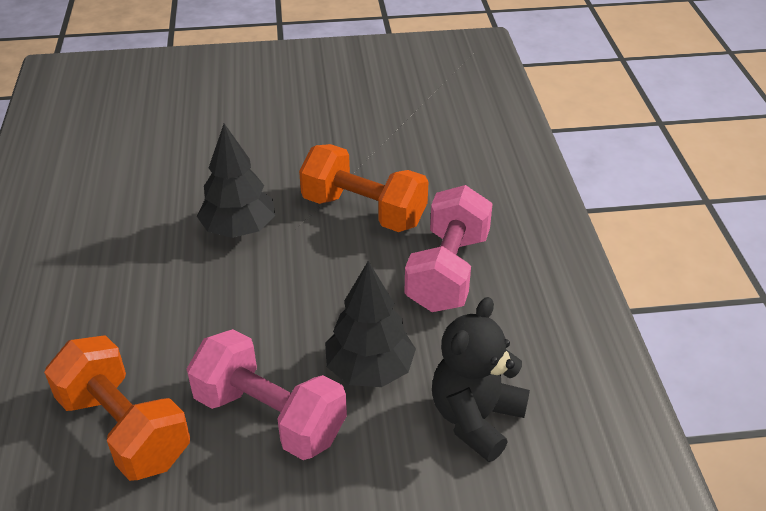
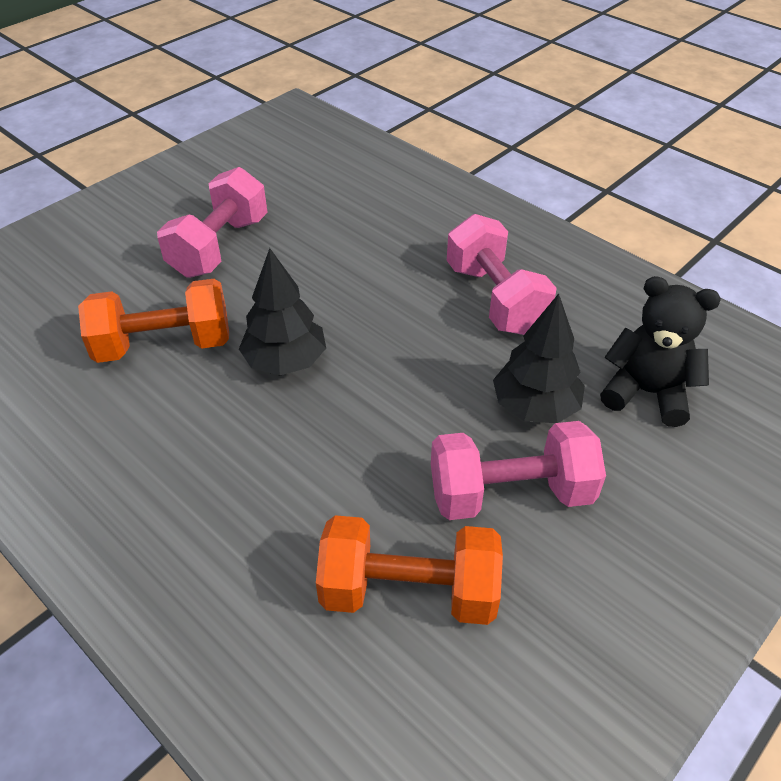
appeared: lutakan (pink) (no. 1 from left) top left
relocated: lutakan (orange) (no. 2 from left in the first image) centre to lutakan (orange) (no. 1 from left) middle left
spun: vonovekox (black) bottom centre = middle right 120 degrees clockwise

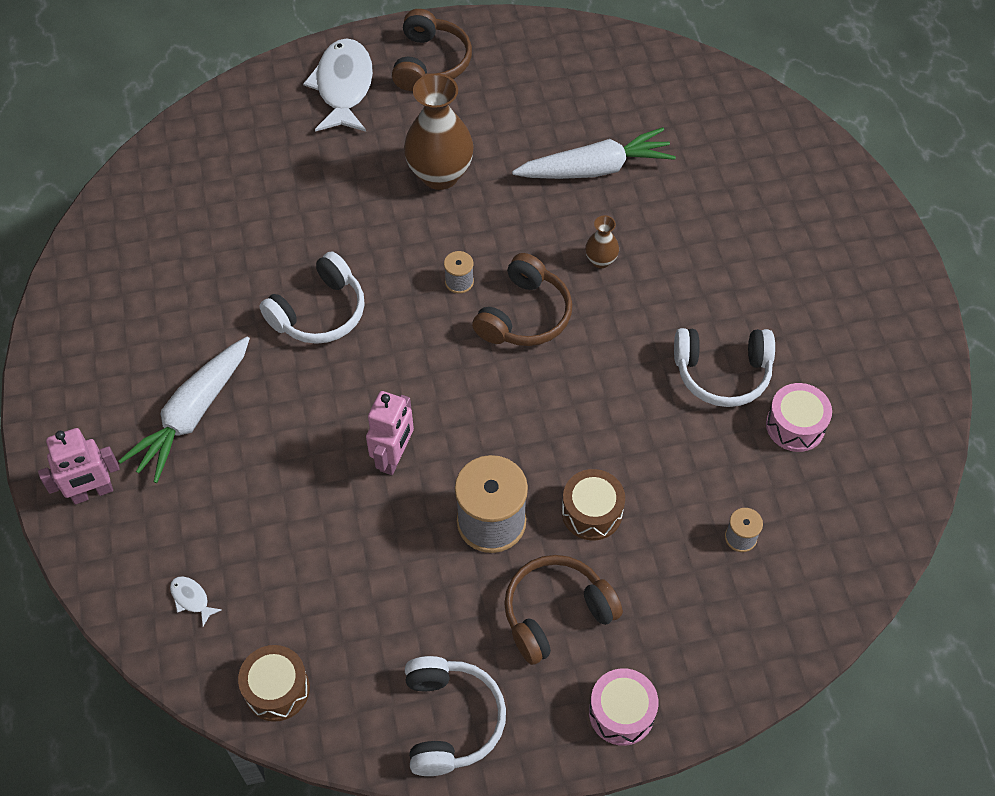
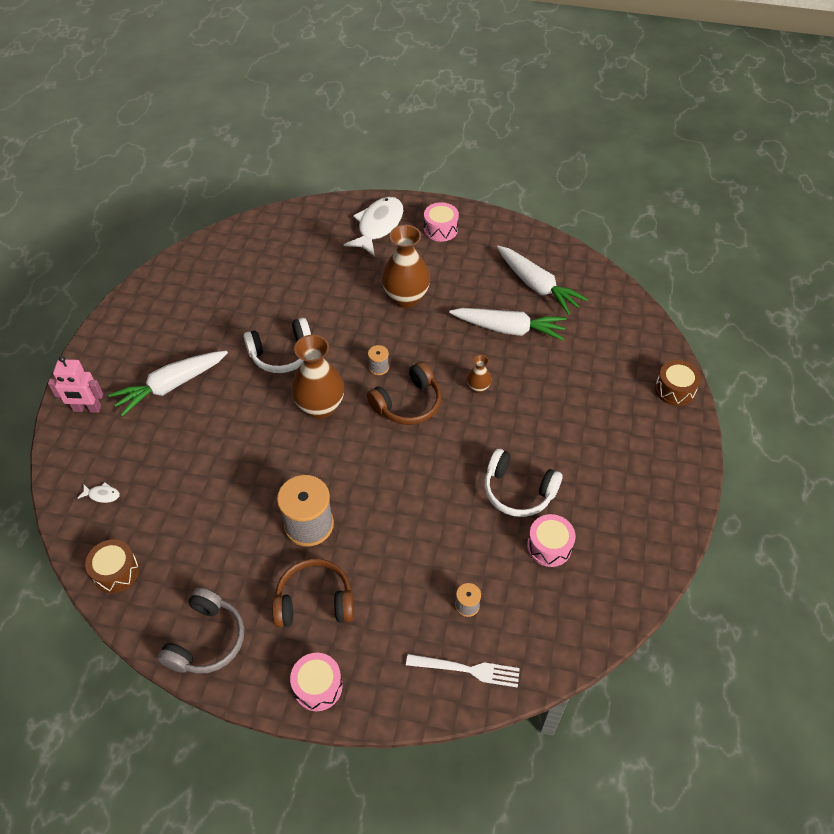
missing: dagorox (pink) (no. 2 from left) centre
appeared: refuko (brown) (no. 1 from left) centre; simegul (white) bottom centre; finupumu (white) (no. 3 from left) centre
relocated: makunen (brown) (no. 2 from left) centre to middle right
exchanged: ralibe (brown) (no. 1 from left) top centre to makunen (pink) (no. 2 from left) top centre
colour: ralibe (white) (no. 2 from left) bottom centre to ralibe (grey) bottom left
spun: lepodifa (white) (no. 1 from left) bottom left = middle left 120 degrees clockwise

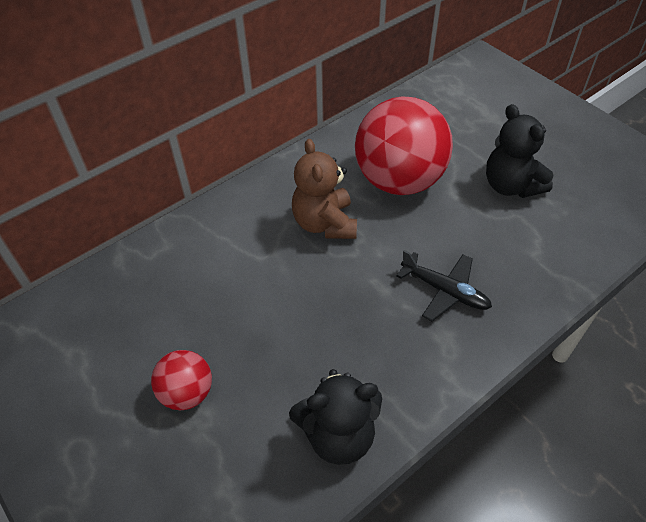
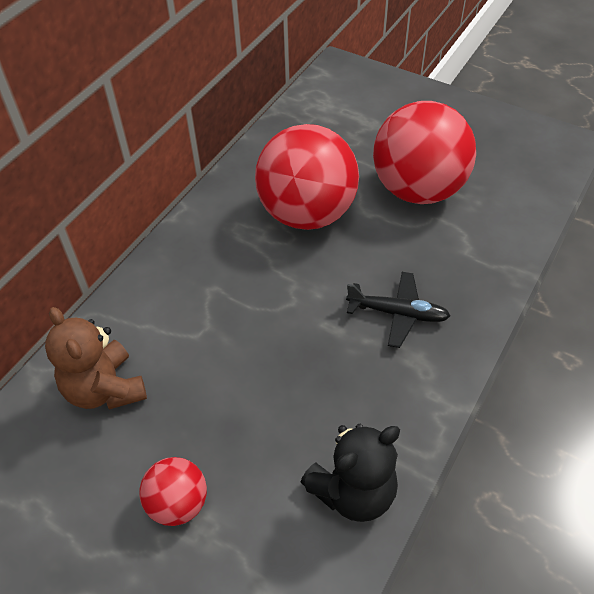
relocated: vonovekox (brown) centre to middle left
exchanged: vonovekox (black) (no. 2 from left) top right to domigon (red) (no. 3 from left) top right

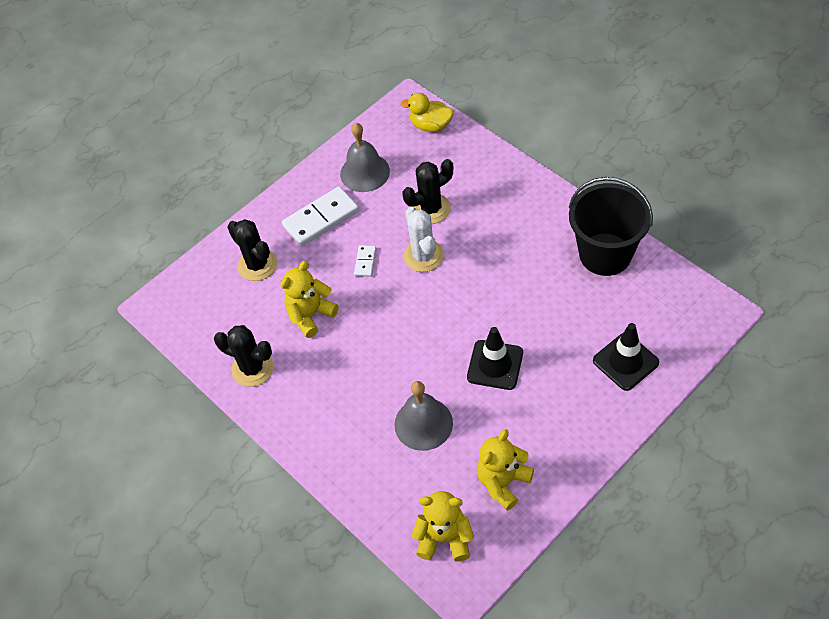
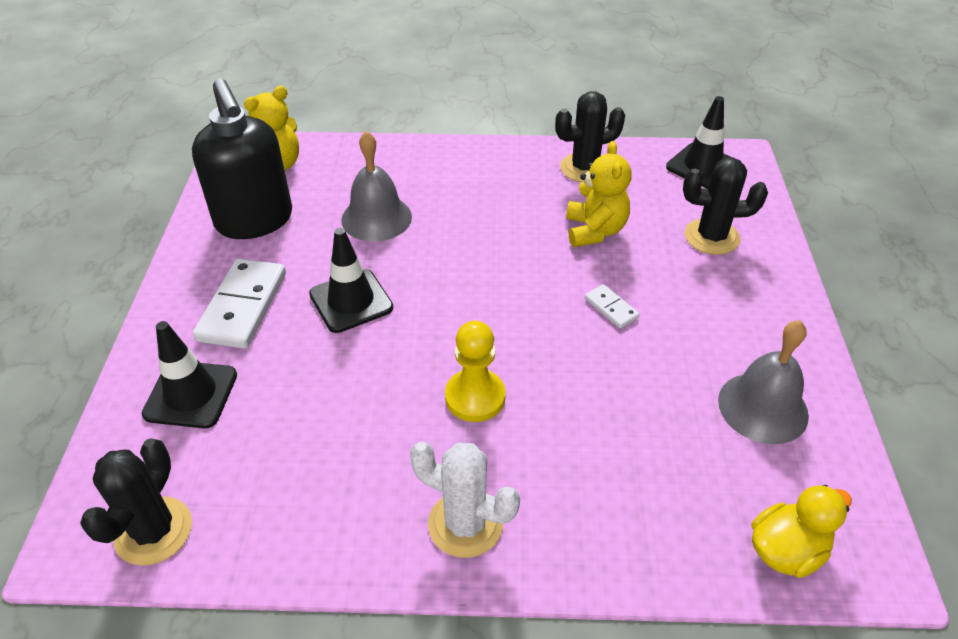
missing: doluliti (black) middle right
appeared: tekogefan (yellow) centre; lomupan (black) (no. 3 from left) top right
relocated: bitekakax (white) (no. 1 from left) centre to middle left; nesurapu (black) (no. 3 from left in the first image) top centre to nesurapu (black) (no. 1 from left) bottom left; nesurapu (white) centre to bottom centre
exchanged: vonovekox (yellow) (no. 3 from left) bottom centre to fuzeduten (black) top left

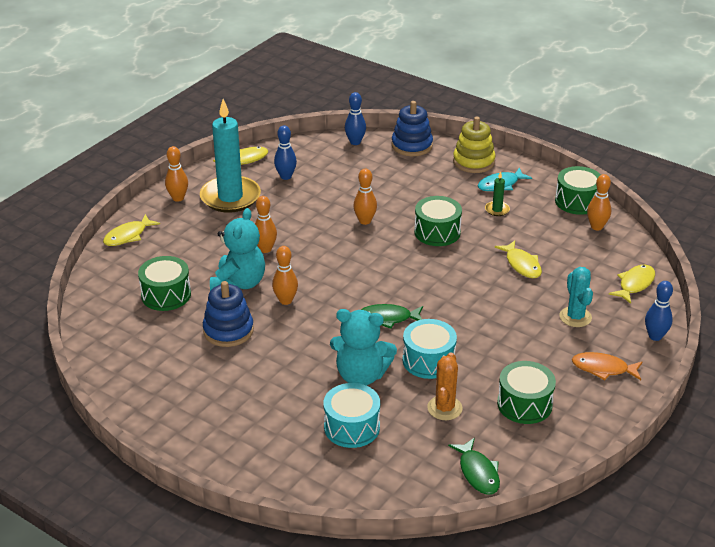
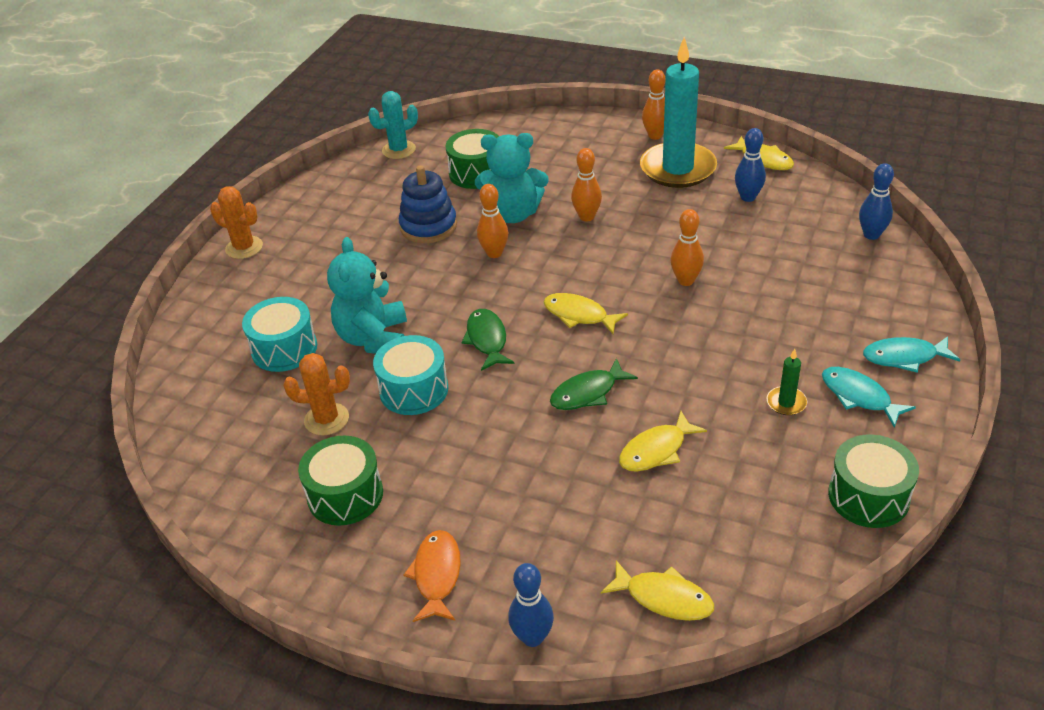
missing: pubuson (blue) (no. 2 from left) top centre; makunen (green) (no. 2 from left) centre; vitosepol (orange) (no. 5 from left) middle right
appeared: nesurapu (orange) (no. 1 from left) top left
relocated: lepodifa (yellow) (no. 1 from left) middle left to centre; lepodifa (green) (no. 2 from left) bottom centre to centre; nesurapu (turquoise) middle right to top centre
exchanged: pubuson (yellow) top centre to lepodifa (turquoise) (no. 2 from left) middle right

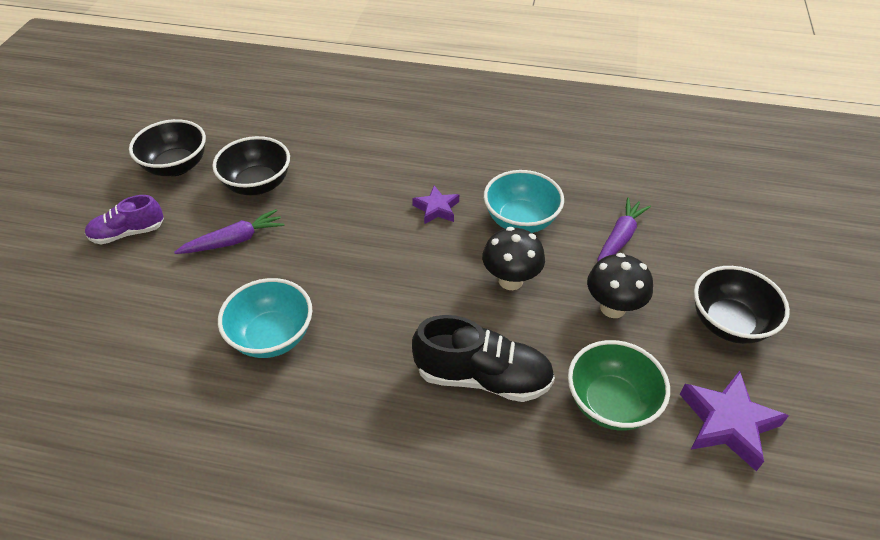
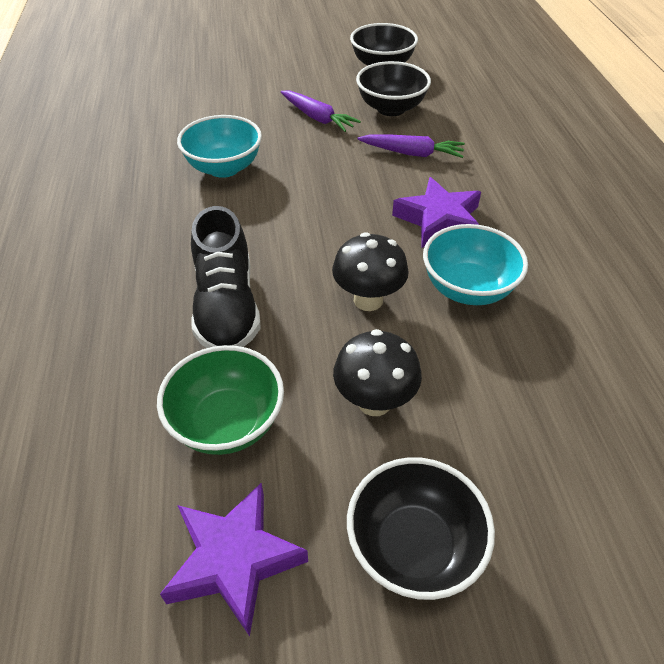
missing: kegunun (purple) middle left
relocated: finupumu (purple) (no. 2 from left) middle right to top centre
size: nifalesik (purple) (no. 1 from left in the first image) centre = top centre x1.64

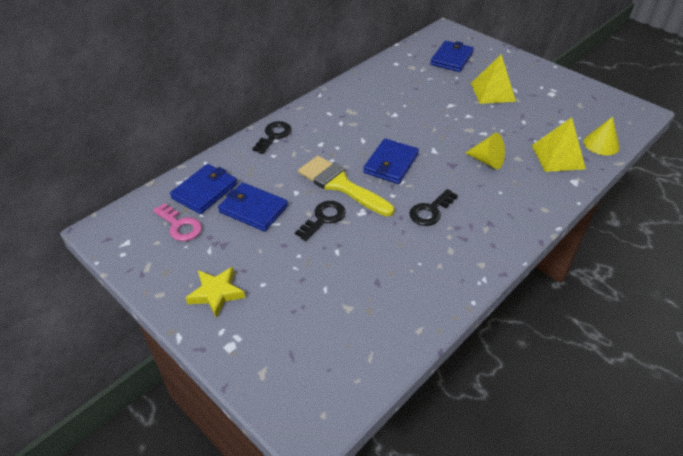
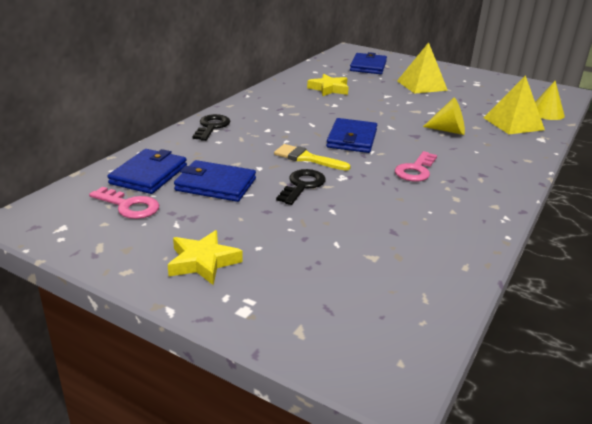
appeared: nifalesik (yellow) (no. 2 from left) top centre
colour: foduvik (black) (no. 3 from left) centre to foduvik (pink) (no. 2 from left) middle right
size: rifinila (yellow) centre = centre x0.62

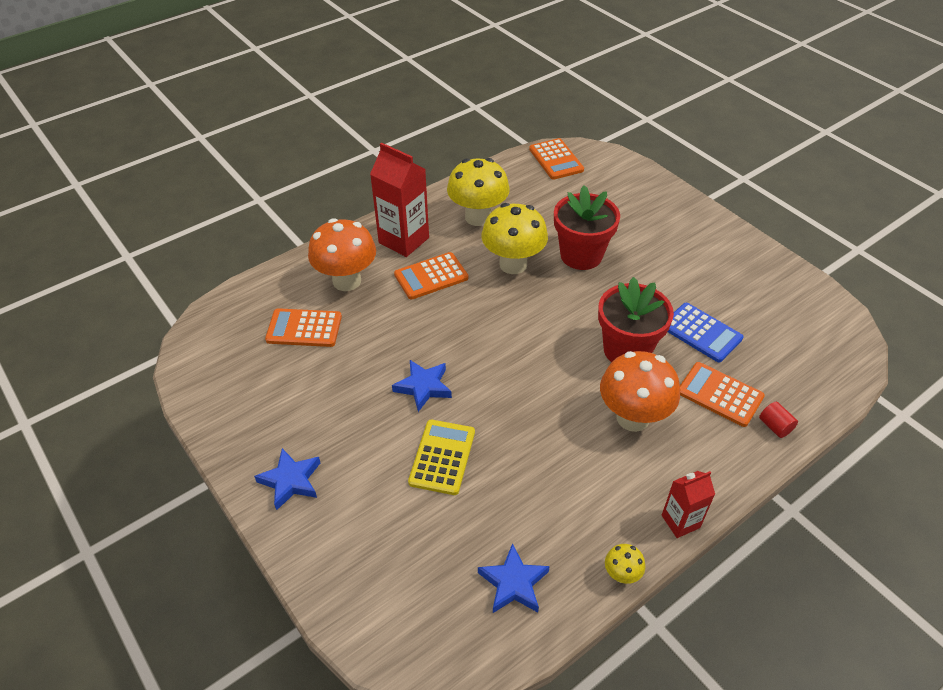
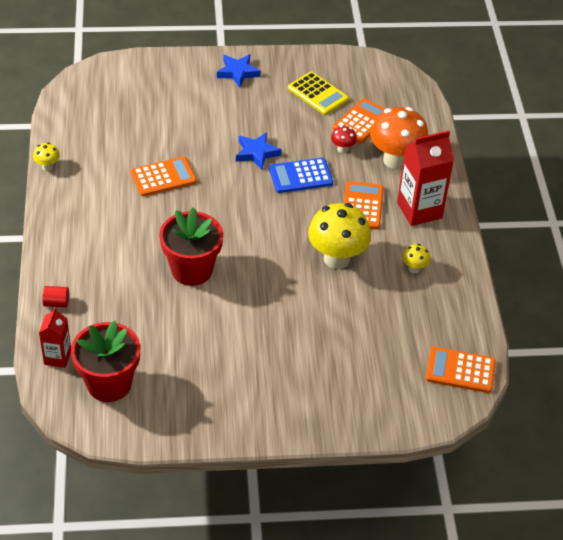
missing: nifalesik (blue) (no. 3 from left) bottom centre; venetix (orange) (no. 2 from left) middle right
appeared: venetix (red) top centre
relocated: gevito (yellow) centre to top centre; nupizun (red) (no. 1 from left) top centre to bottom left; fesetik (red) (no. 2 from left in the first image) bottom right to fesetik (red) (no. 1 from left) middle left; gevito (blue) middle right to top centre; gevito (orange) (no. 4 from left in the first image) middle right to gevito (orange) (no. 1 from left) top left
size: venetix (yellow) (no. 1 from left in the first image) top centre = middle right x0.45

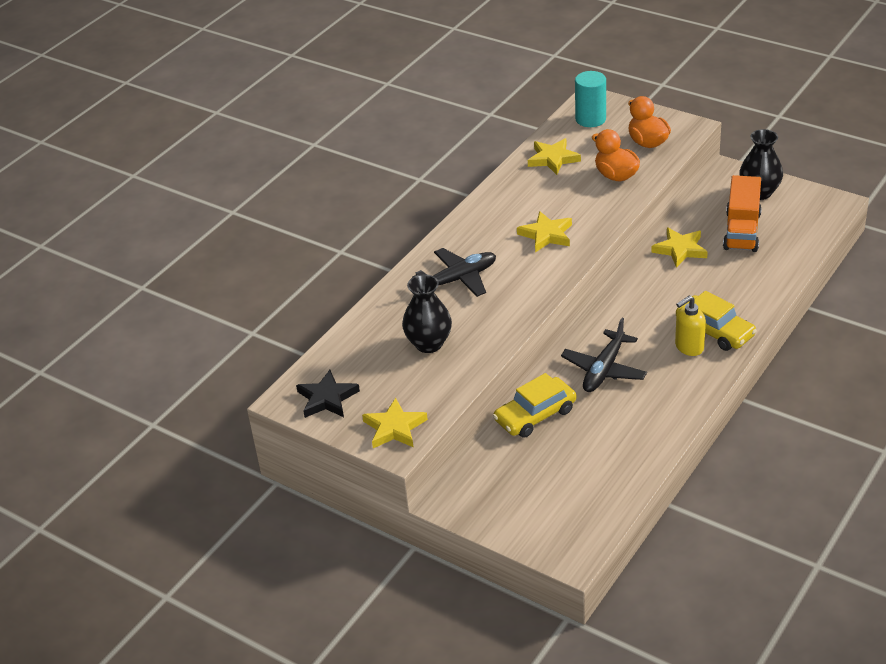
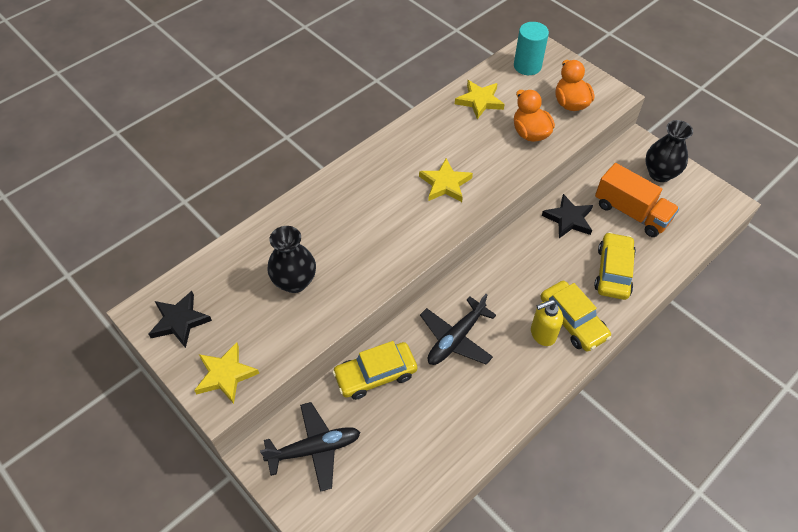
appeared: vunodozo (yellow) (no. 3 from left) middle right
relocated: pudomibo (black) (no. 1 from left) centre to bottom centre
colour: nifalesik (yellow) (no. 4 from left) middle right to nifalesik (black) (no. 2 from left) middle right
spun: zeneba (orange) top right = middle right 75 degrees counterclockwise

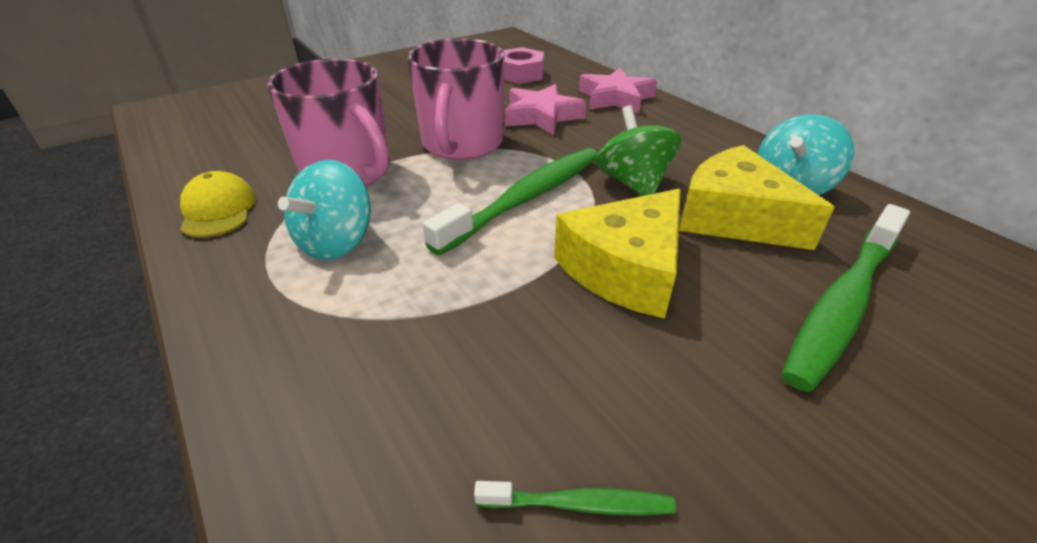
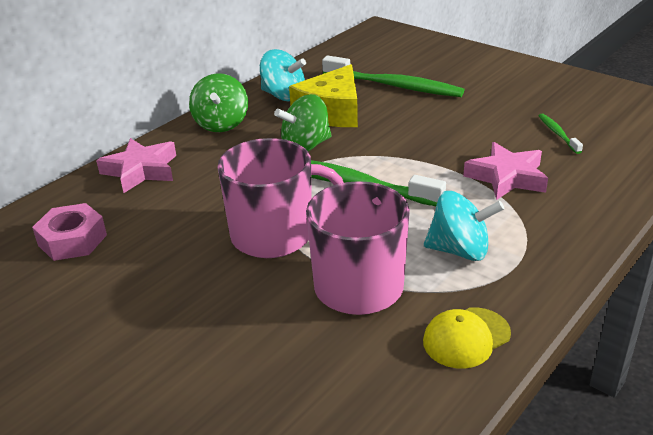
missing: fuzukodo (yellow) (no. 1 from left) centre
appeared: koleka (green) (no. 1 from left) top centre
relocated: nifalesik (pink) (no. 1 from left in the first image) top centre to nifalesik (pink) (no. 2 from left) middle right

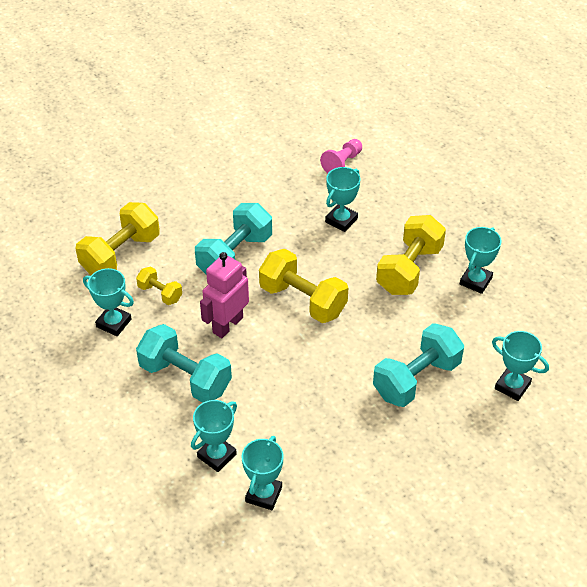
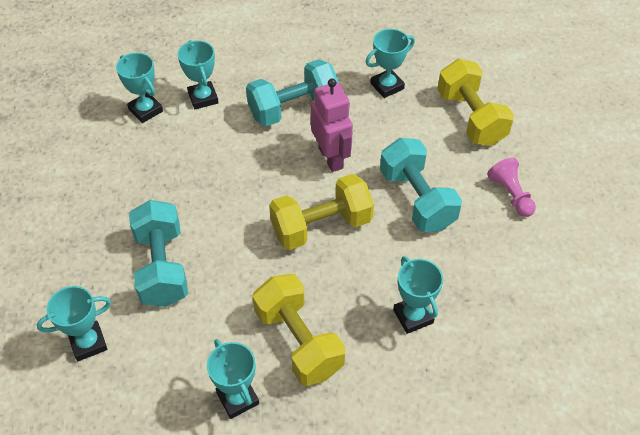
missing: lutakan (yellow) (no. 2 from left) middle left
relocated: tekogefan (pink) top centre to middle right

